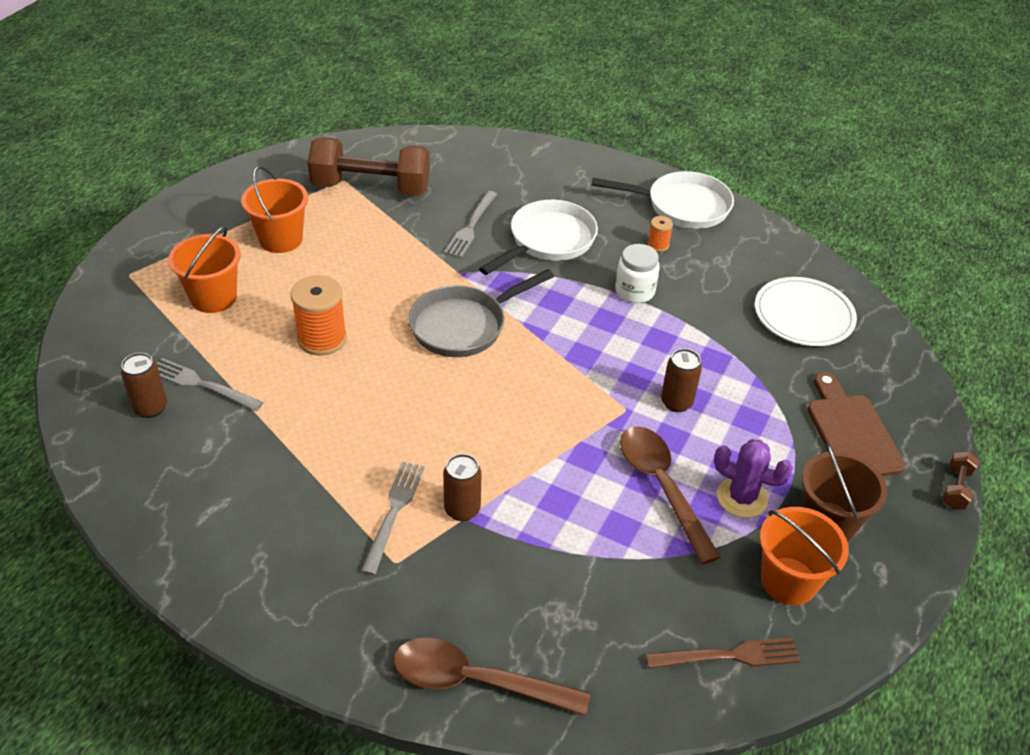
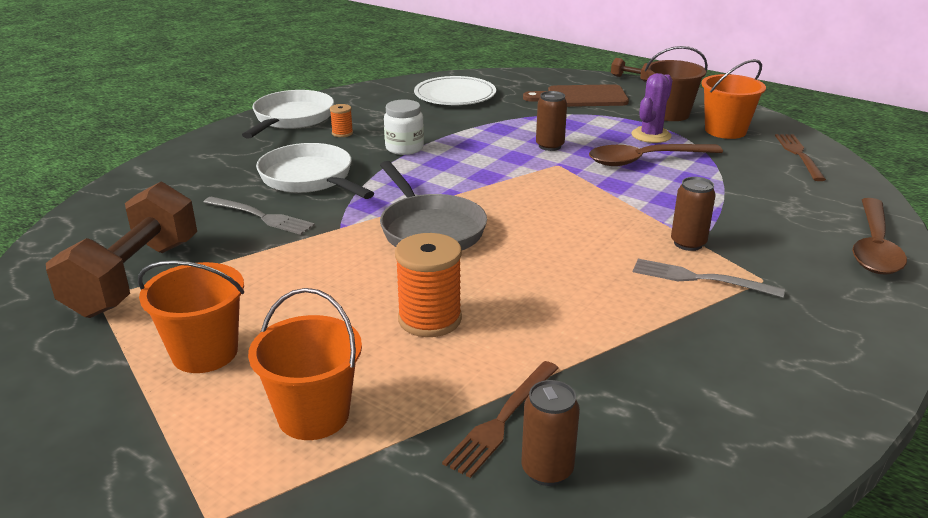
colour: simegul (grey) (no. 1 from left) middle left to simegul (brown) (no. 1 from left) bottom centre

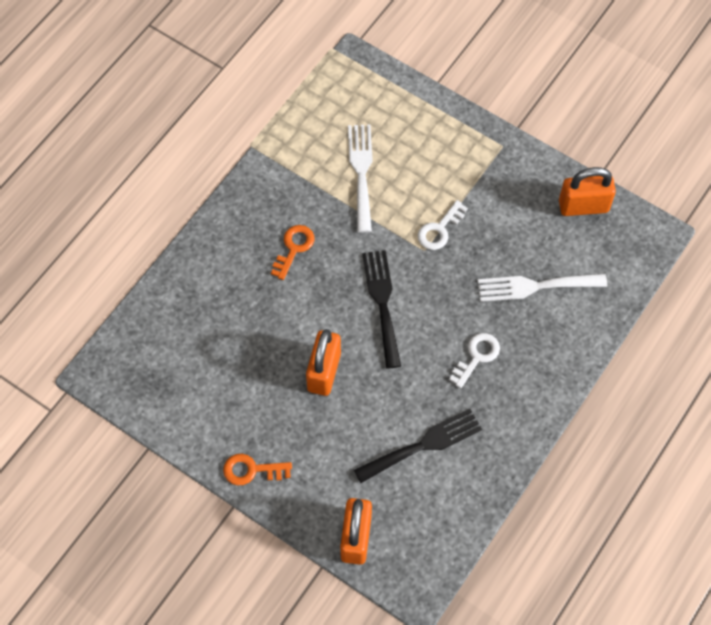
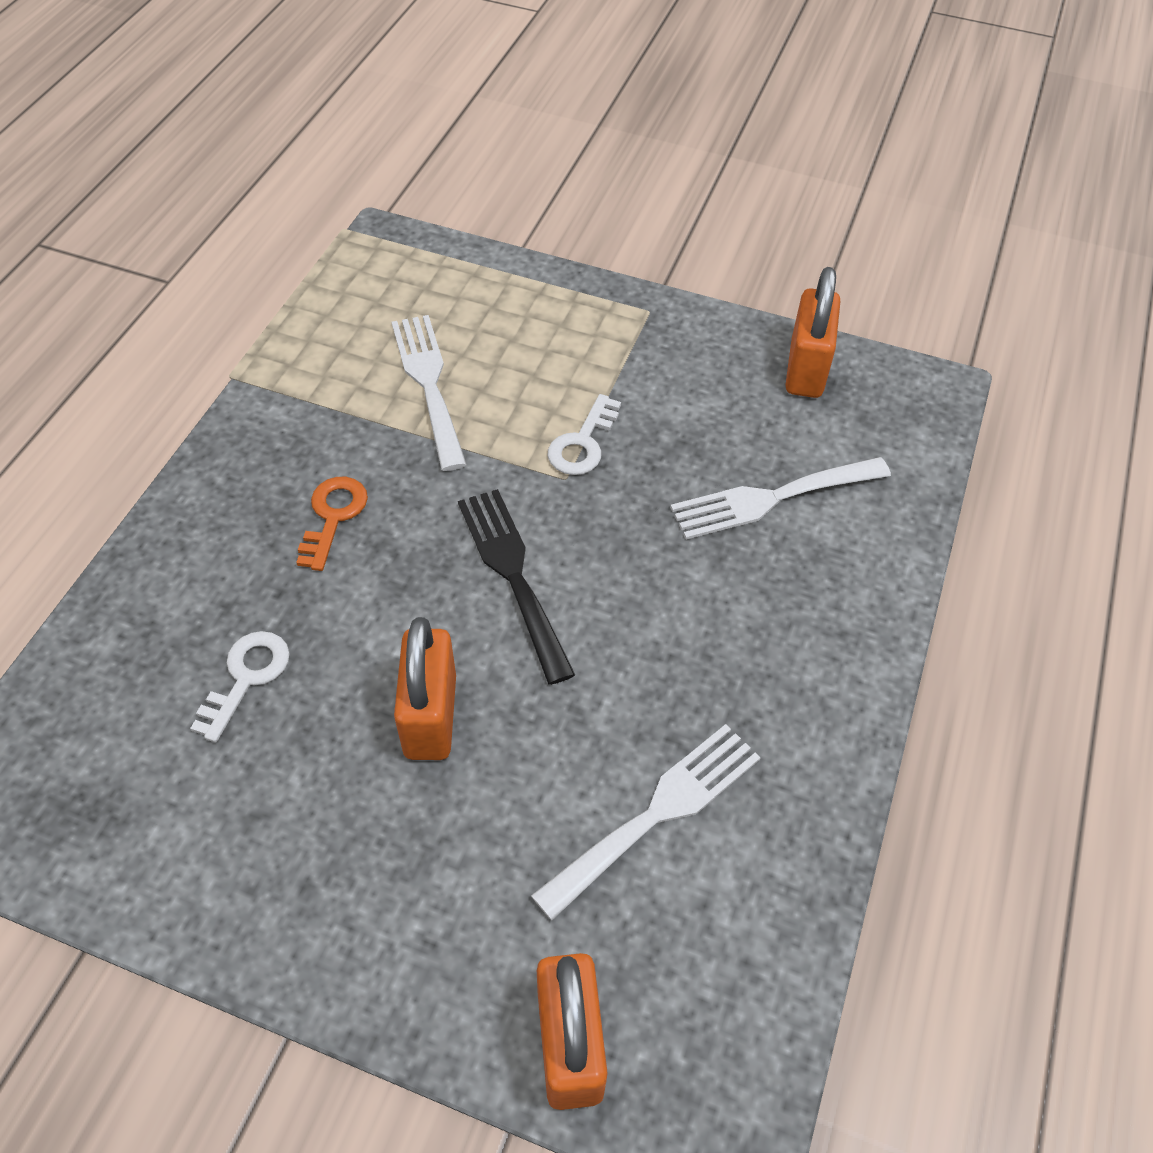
missing: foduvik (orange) (no. 1 from left) bottom centre
relocated: foduvik (white) (no. 2 from left in the first image) middle right to foduvik (white) (no. 1 from left) middle left
colour: simegul (black) (no. 2 from left) bottom centre to simegul (white) (no. 2 from left) bottom centre
spun: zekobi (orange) (no. 3 from left) top right = top right 60 degrees counterclockwise

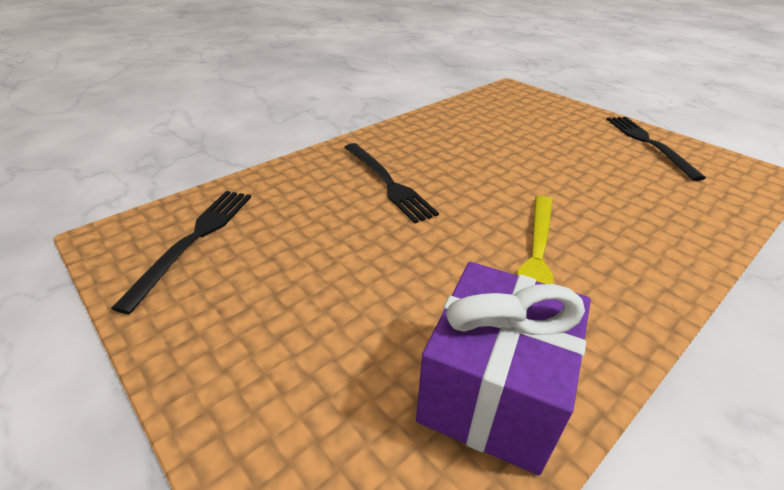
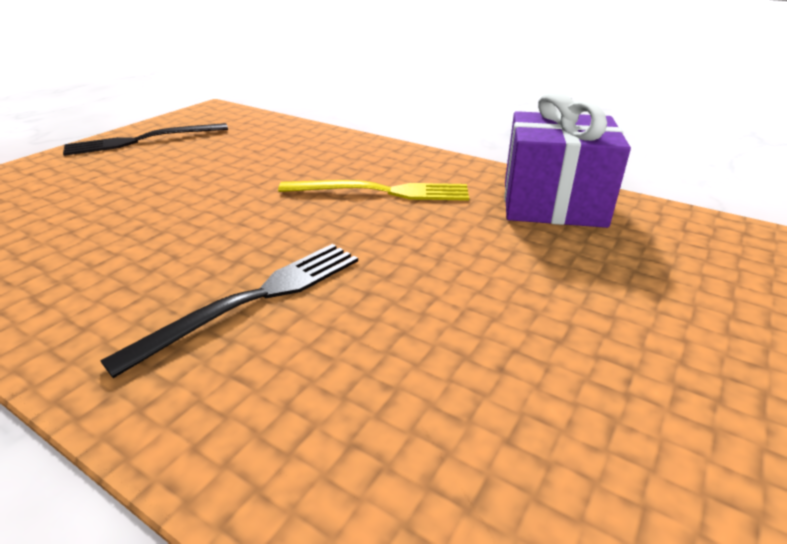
missing: simegul (black) (no. 1 from left) middle left

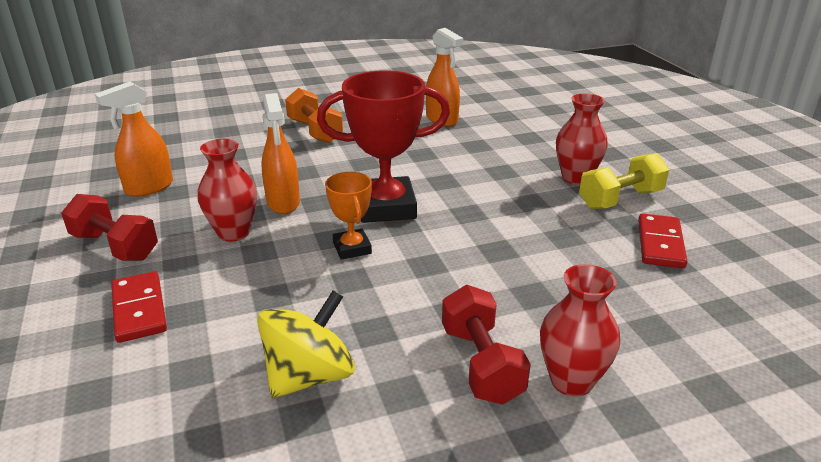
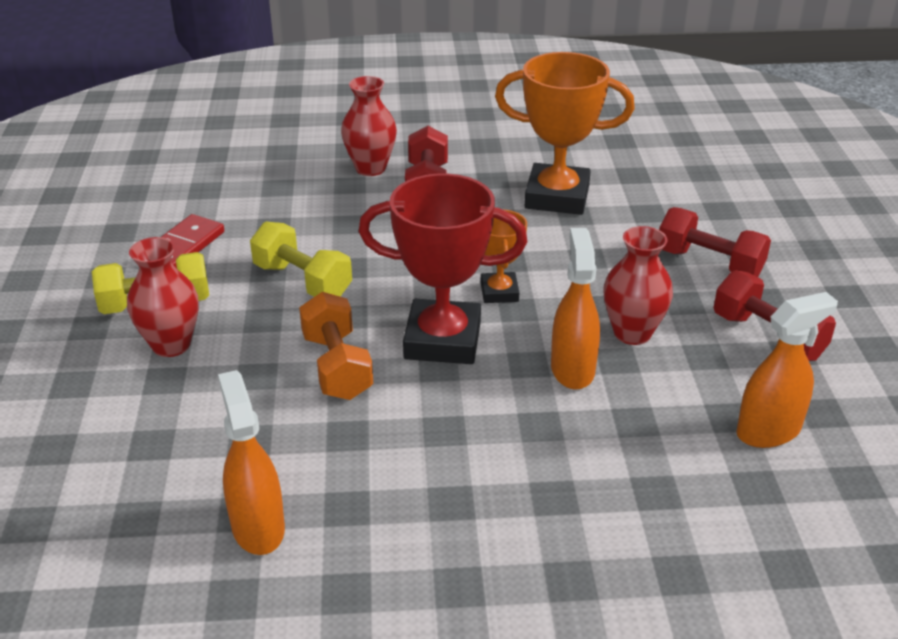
appeared: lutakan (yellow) (no. 2 from left) centre
relocated: lutakan (orange) top centre to centre
exchanged: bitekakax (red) (no. 1 from left) middle left to lutakan (red) (no. 2 from left) middle right; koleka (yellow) bottom centre to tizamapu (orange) (no. 2 from left) top centre

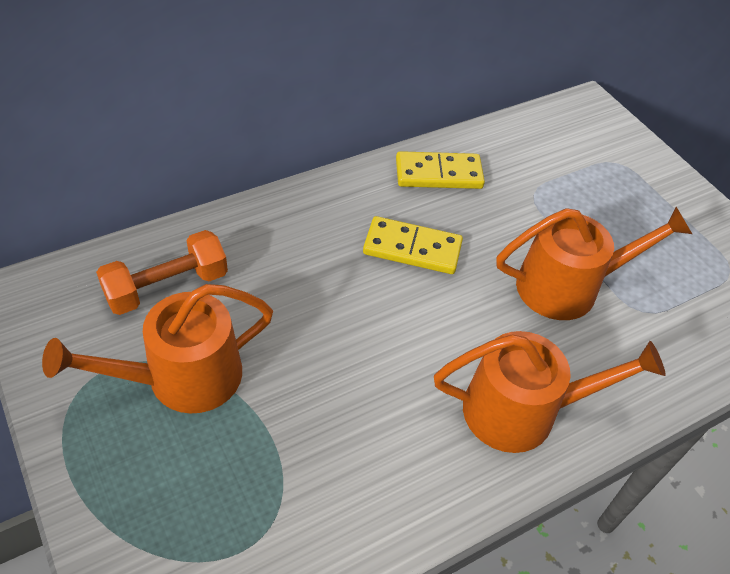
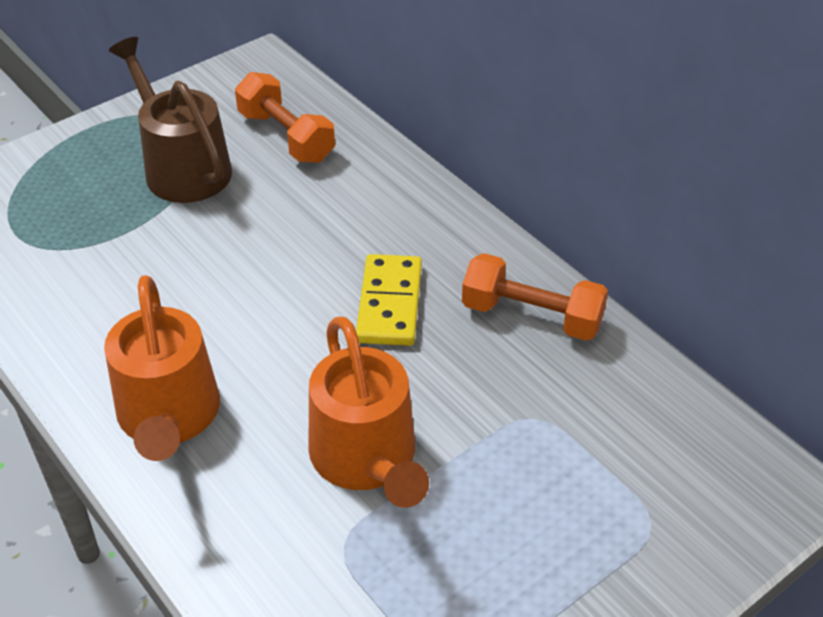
exchanged: bitekakax (yellow) (no. 2 from left) top centre to lutakan (orange) (no. 2 from left) centre
colour: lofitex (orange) (no. 1 from left) middle left to lofitex (brown) top left

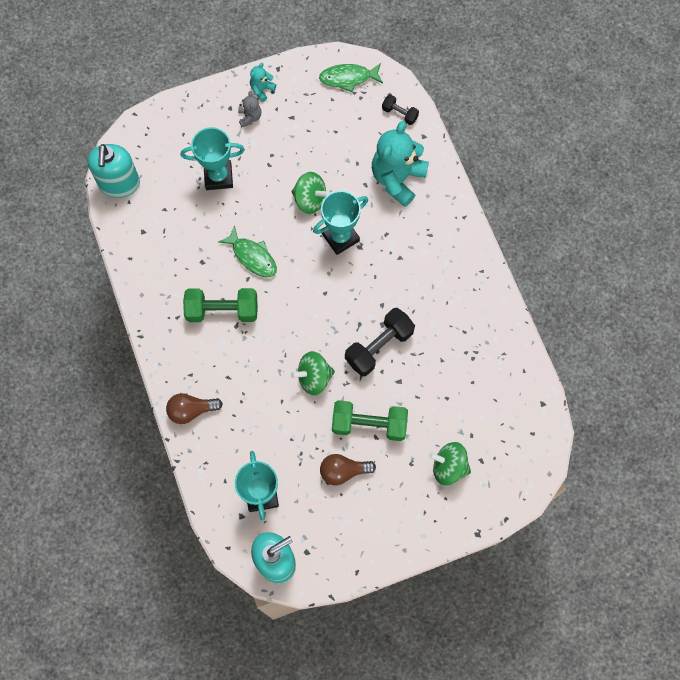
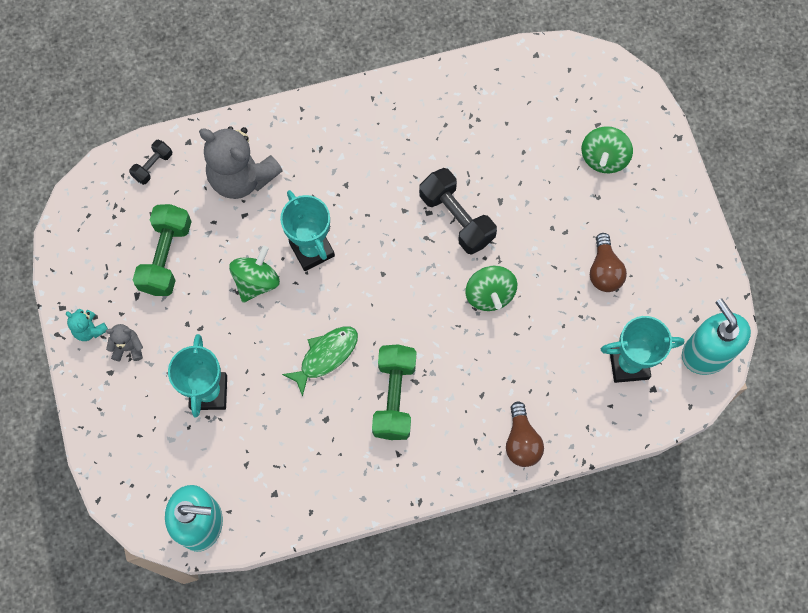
missing: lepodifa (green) (no. 2 from left) top centre
relocated: lutakan (green) (no. 2 from left in the first image) centre to lutakan (green) (no. 1 from left) middle left
colour: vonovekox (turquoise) (no. 2 from left) top centre to vonovekox (grey) (no. 2 from left) top left

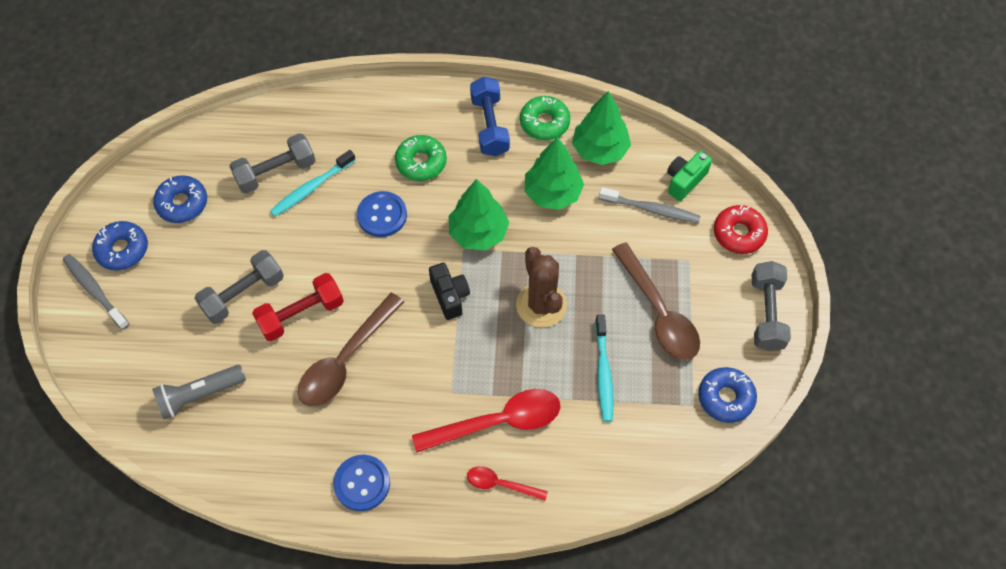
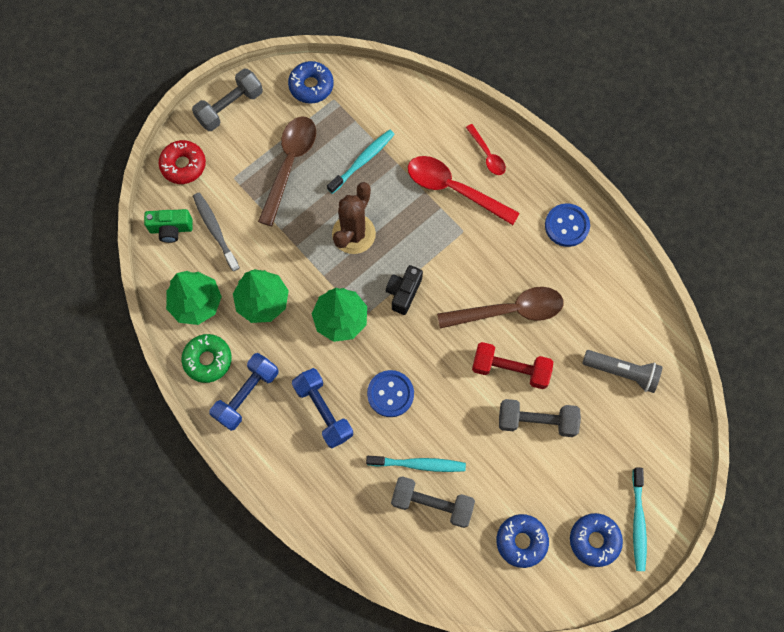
exchanged: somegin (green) (no. 1 from left) top centre to lutakan (blue) (no. 2 from left) centre
colour: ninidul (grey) (no. 1 from left) middle left to ninidul (turquoise) (no. 3 from left) bottom right

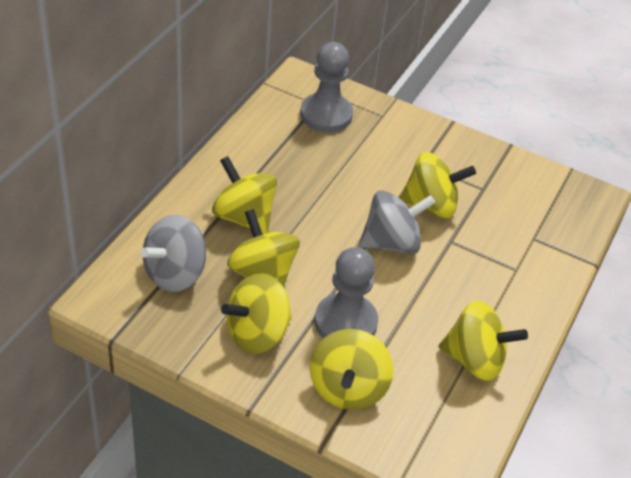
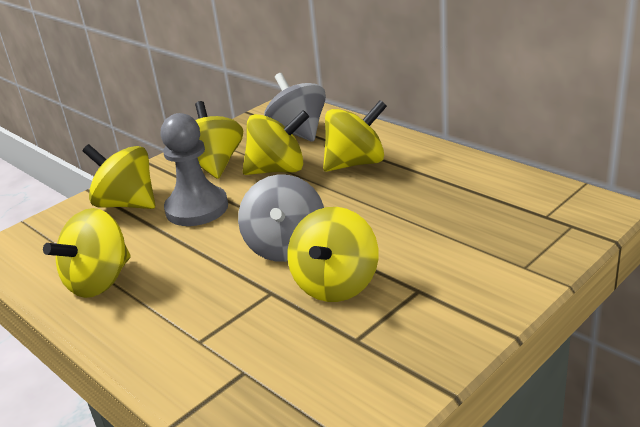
missing: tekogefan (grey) (no. 1 from left) top centre

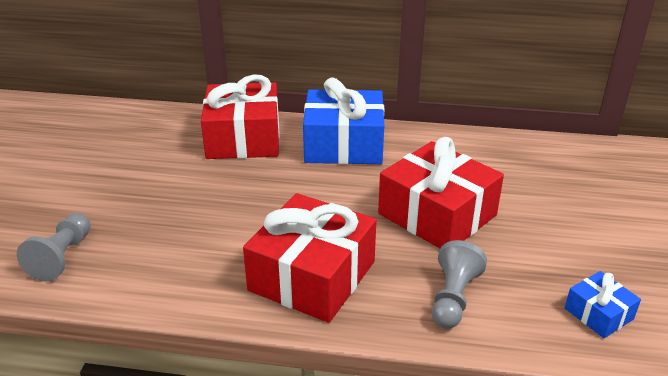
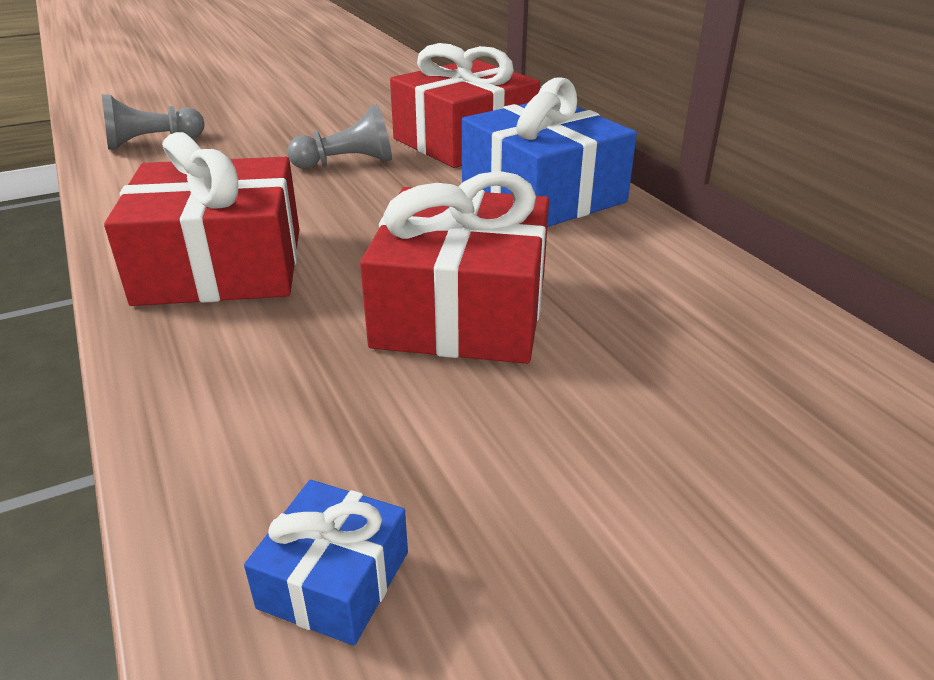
relocated: tekogefan (grey) (no. 2 from left) bottom right to top centre

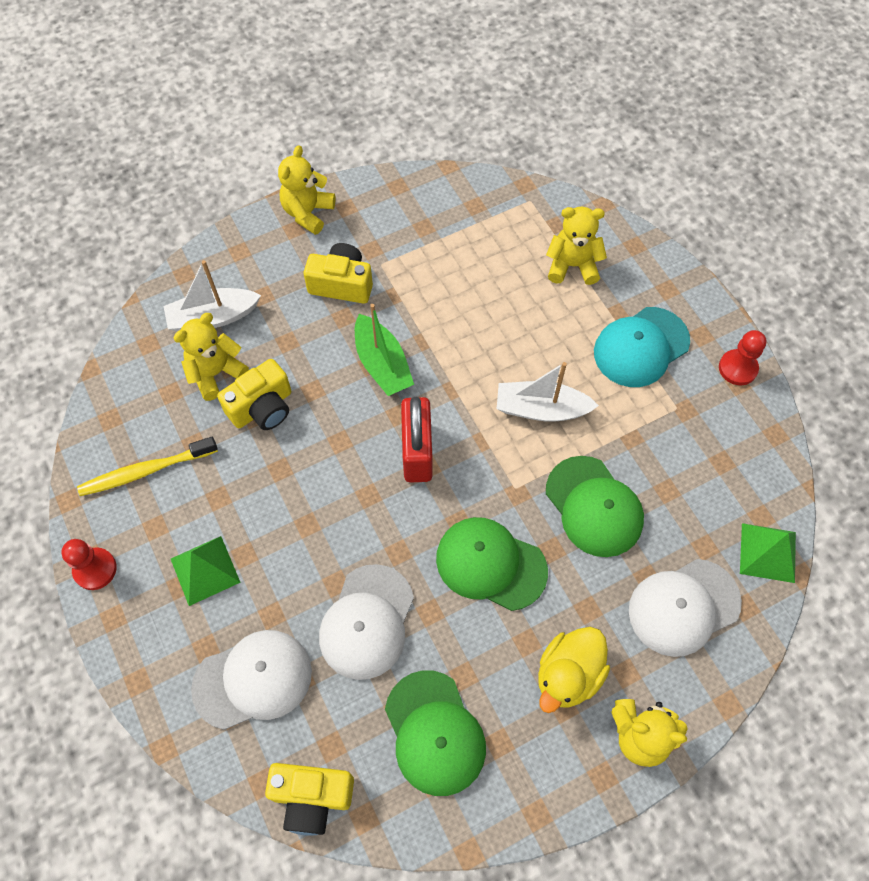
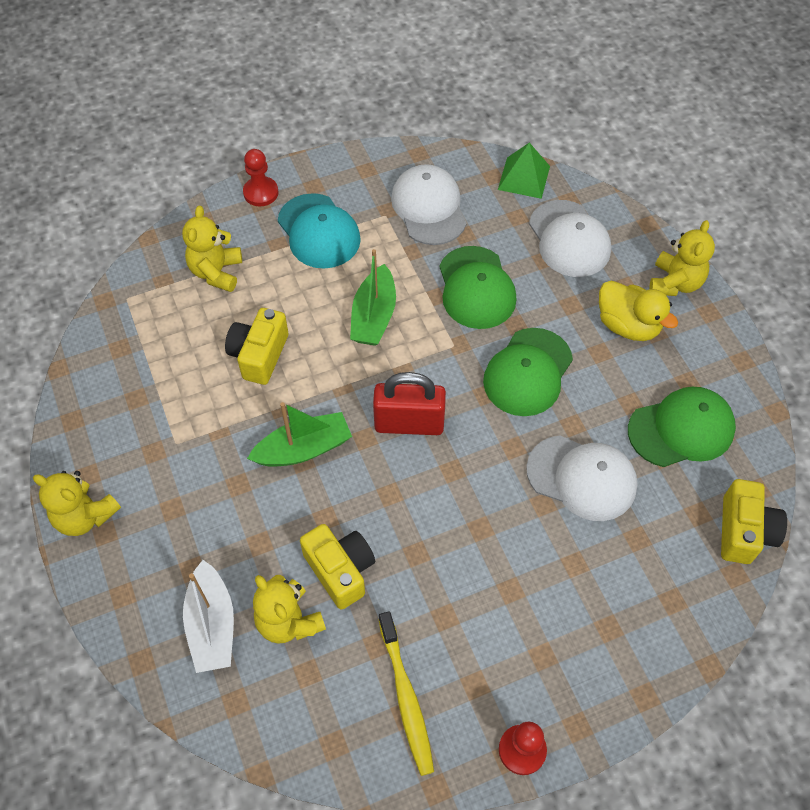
missing: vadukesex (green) (no. 1 from left) middle left
relocated: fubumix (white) (no. 1 from left) bottom left to top centre; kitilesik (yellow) (no. 3 from left in the first image) top centre to kitilesik (yellow) (no. 1 from left) middle left; tekogefan (red) (no. 2 from left in the first image) middle right to tekogefan (red) (no. 1 from left) top left
colour: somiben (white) (no. 2 from left) centre to somiben (green) (no. 2 from left) centre
spun: fubumix (green) (no. 3 from left in the first image) middle right = centre 105 degrees clockwise

